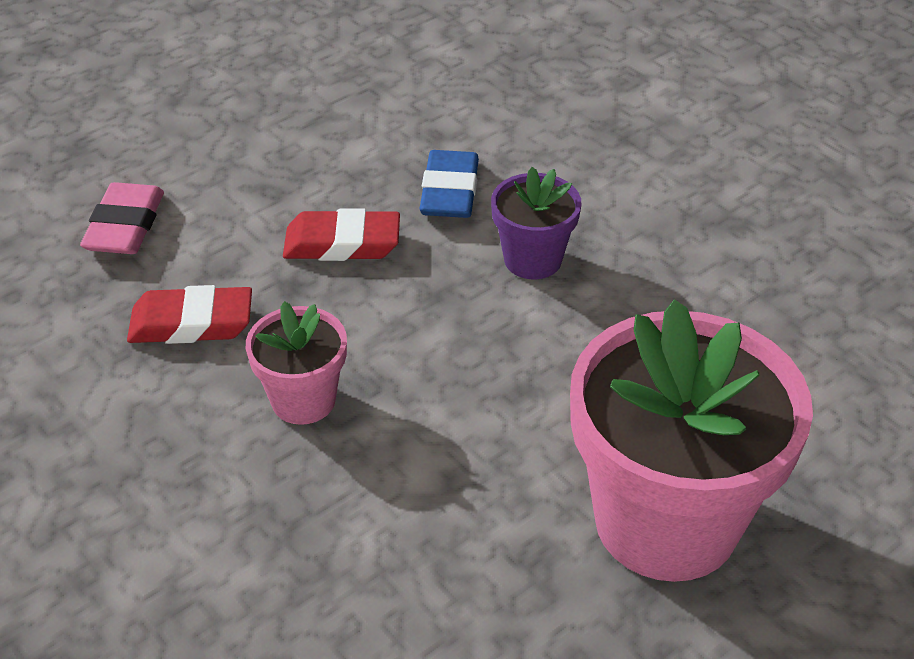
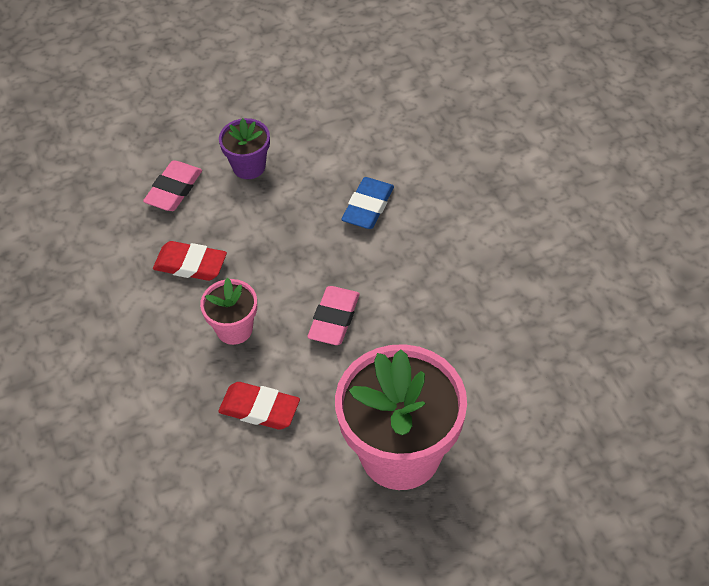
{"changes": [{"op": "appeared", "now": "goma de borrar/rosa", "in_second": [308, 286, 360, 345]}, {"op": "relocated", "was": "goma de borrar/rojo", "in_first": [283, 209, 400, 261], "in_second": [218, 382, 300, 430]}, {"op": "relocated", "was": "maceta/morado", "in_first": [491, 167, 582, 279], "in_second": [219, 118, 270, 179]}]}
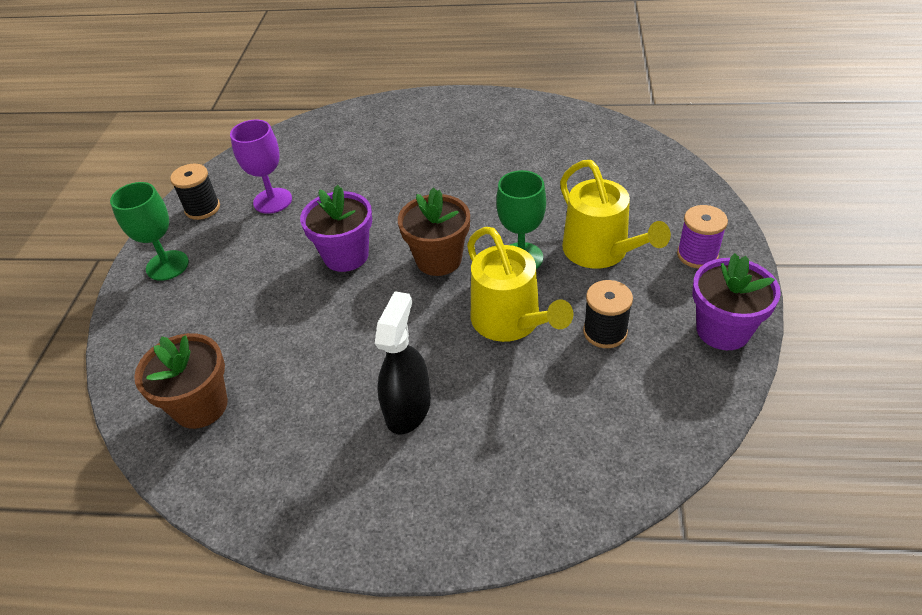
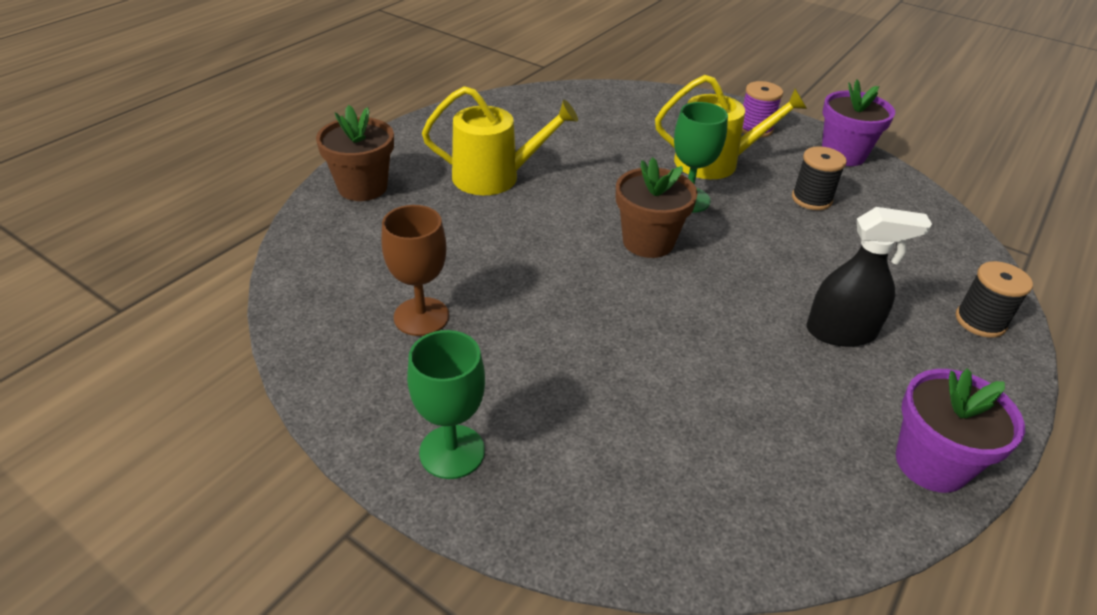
{"changes": [{"op": "relocated", "was": "maceta/marrón", "in_first": [134, 333, 228, 429], "in_second": [316, 105, 394, 201]}, {"op": "relocated", "was": "carrete/negro", "in_first": [170, 164, 220, 220], "in_second": [956, 261, 1033, 338]}, {"op": "relocated", "was": "maceta/morado", "in_first": [300, 185, 372, 272], "in_second": [896, 368, 1025, 493]}, {"op": "relocated", "was": "regadera/amarillo", "in_first": [467, 227, 573, 342], "in_second": [422, 86, 578, 195]}, {"op": "colour", "was": "copa/morado", "now": "copa/marrón", "in_first": [230, 120, 292, 214], "in_second": [382, 205, 449, 336]}, {"op": "spun", "was": "pulverizador/negro", "in_first": [375, 291, 431, 435], "in_second": [806, 207, 932, 347], "clockwise": 135}]}
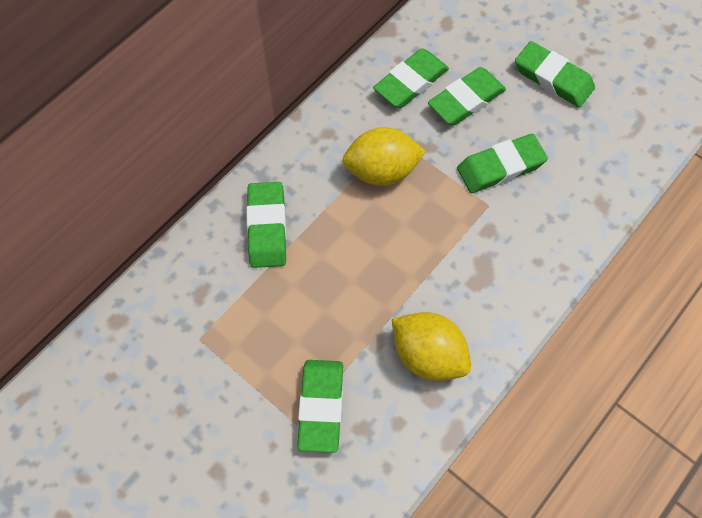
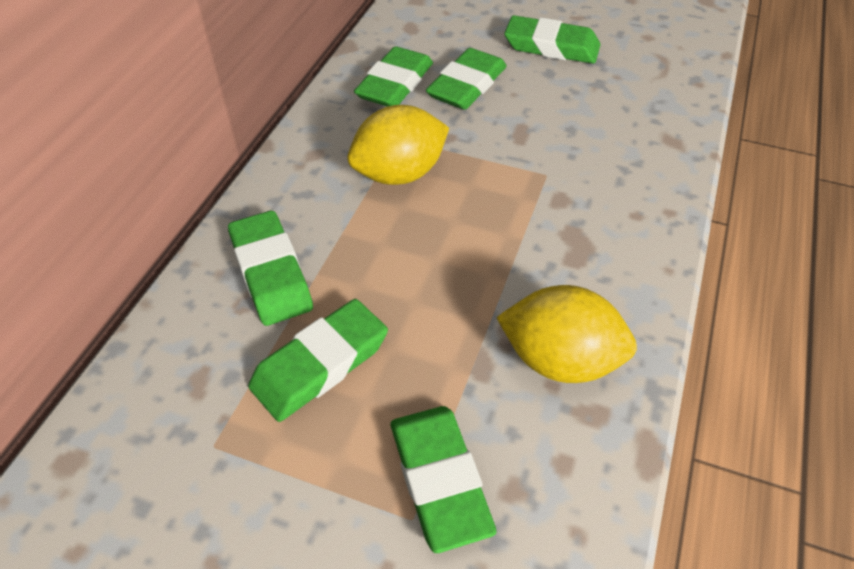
{"changes": [{"op": "relocated", "was": "goma de borrar/verde", "in_first": [457, 134, 548, 193], "in_second": [248, 299, 388, 422]}]}
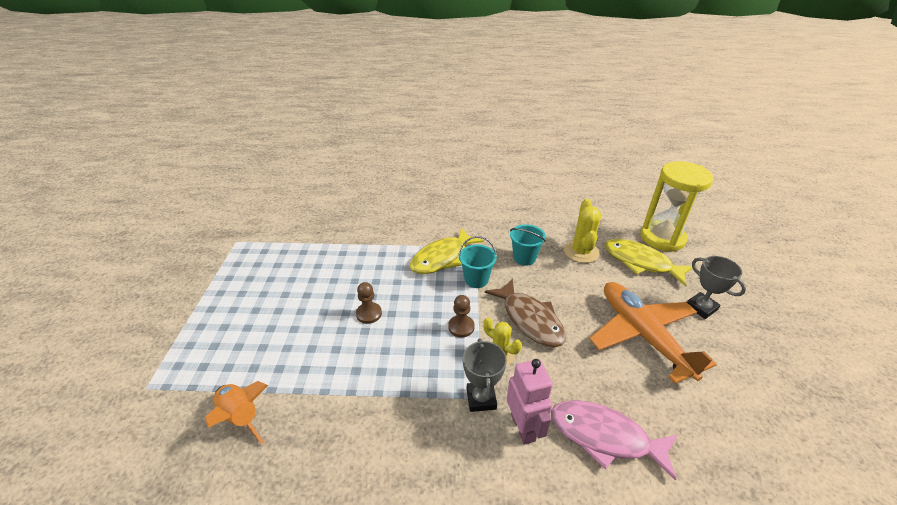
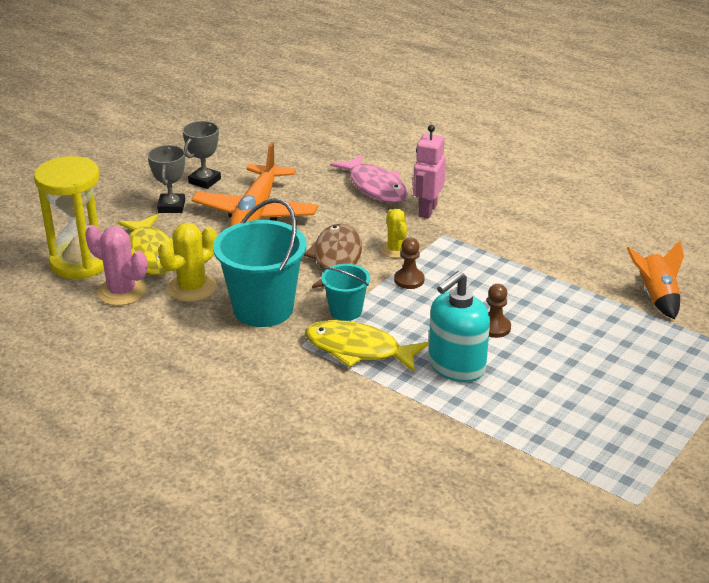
{"changes": [{"op": "appeared", "now": "cactus/rosa", "in_second": [85, 225, 147, 306]}, {"op": "appeared", "now": "dispensador de jabón/turquesa", "in_second": [428, 271, 490, 382]}, {"op": "relocated", "was": "trofeo/gris", "in_first": [463, 339, 507, 412], "in_second": [182, 121, 221, 189]}, {"op": "spun", "was": "pez/amarillo", "in_first": [410, 227, 484, 274], "in_second": [305, 320, 429, 372], "clockwise": -150}, {"op": "size", "was": "balde/turquesa", "in_first": [510, 224, 546, 266], "in_second": [213, 198, 307, 327], "ratio": 1.87}]}
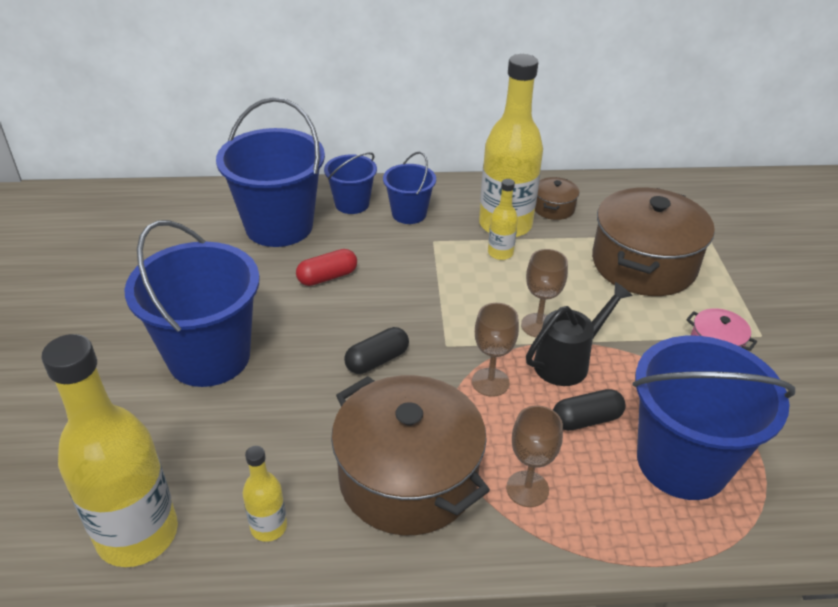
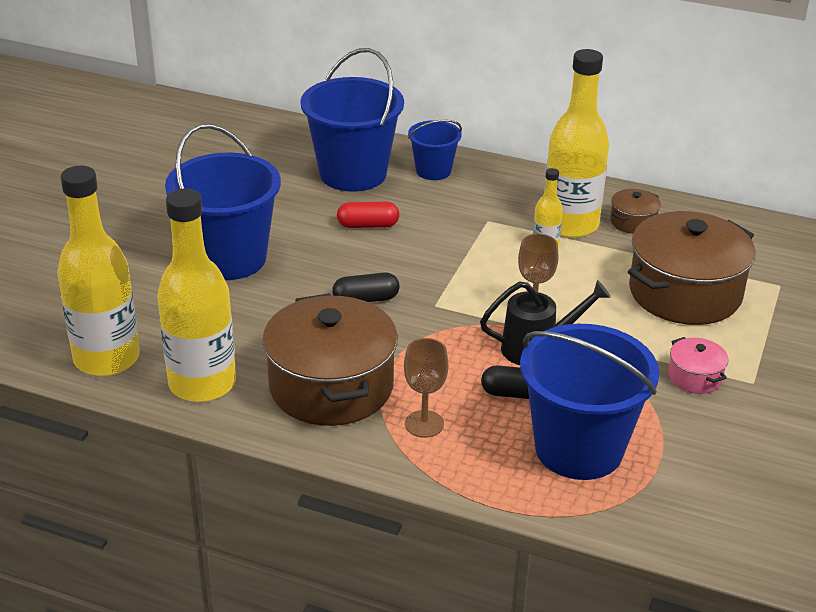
{"changes": [{"op": "missing", "was": "balde/azul", "in_first": [383, 152, 436, 224]}, {"op": "missing", "was": "copa/marrón", "in_first": [472, 303, 519, 397]}, {"op": "size", "was": "botella/amarillo", "in_first": [243, 446, 287, 542], "in_second": [157, 189, 236, 402], "ratio": 2.16}]}
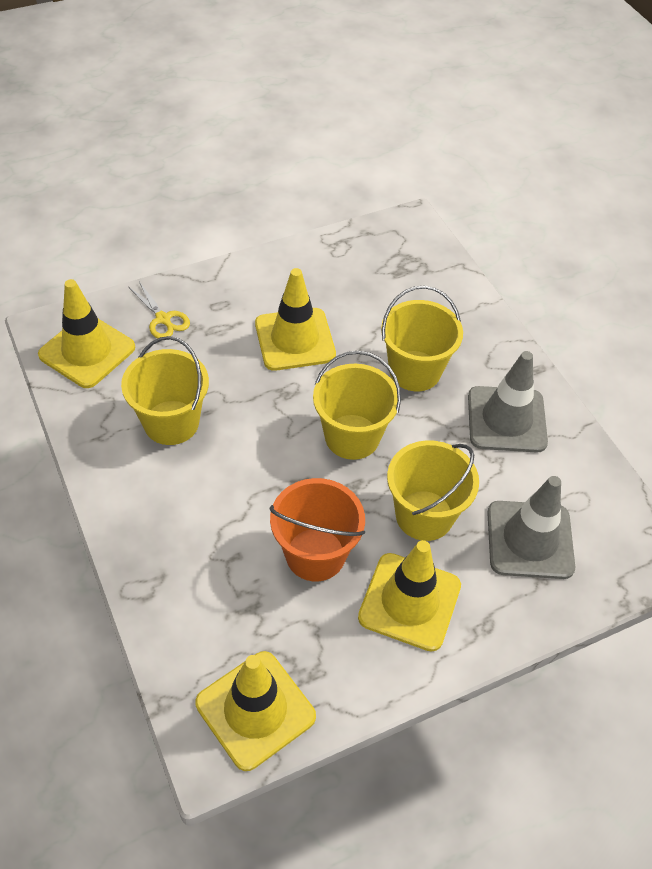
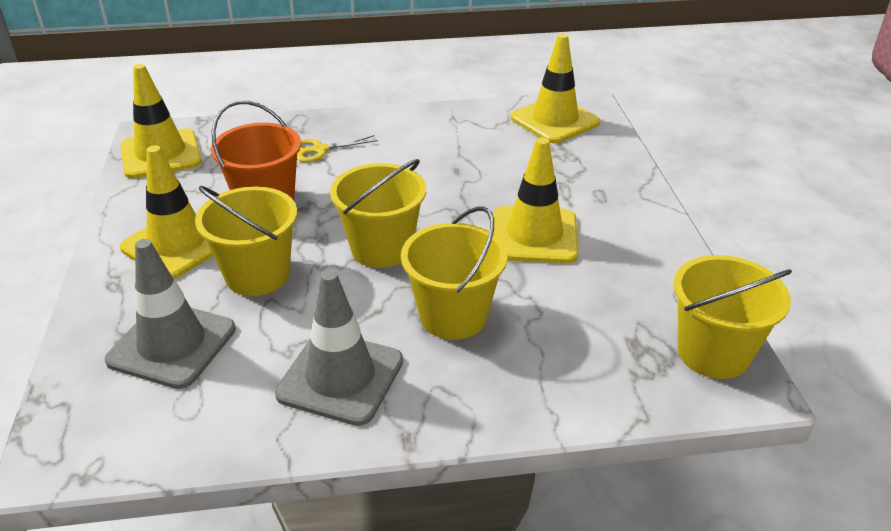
{"changes": [{"op": "relocated", "was": "balde/amarillo", "in_first": [121, 336, 209, 445], "in_second": [674, 255, 792, 379]}, {"op": "relocated", "was": "tijeras/amarillo", "in_first": [129, 282, 190, 338], "in_second": [297, 135, 378, 162]}]}
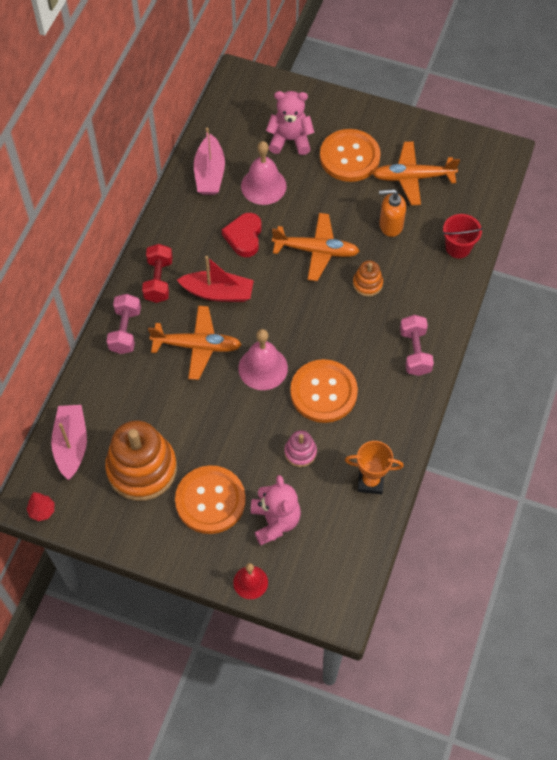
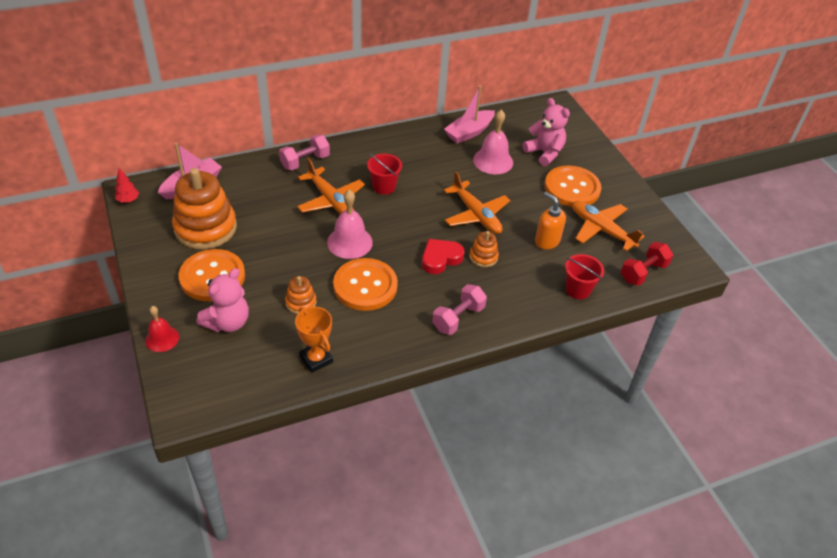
{"changes": [{"op": "relocated", "was": "mancuerna/rojo", "in_first": [142, 244, 173, 303], "in_second": [621, 242, 673, 286]}, {"op": "relocated", "was": "corazón/rojo", "in_first": [222, 213, 262, 257], "in_second": [422, 239, 465, 274]}, {"op": "exchanged", "was": "barco/rojo", "now": "balde/rojo", "in_first": [177, 256, 254, 302], "in_second": [367, 153, 402, 195]}, {"op": "colour", "was": "juguete apilable/rosa", "now": "juguete apilable/naranja", "in_first": [284, 430, 317, 467], "in_second": [285, 276, 317, 314]}]}
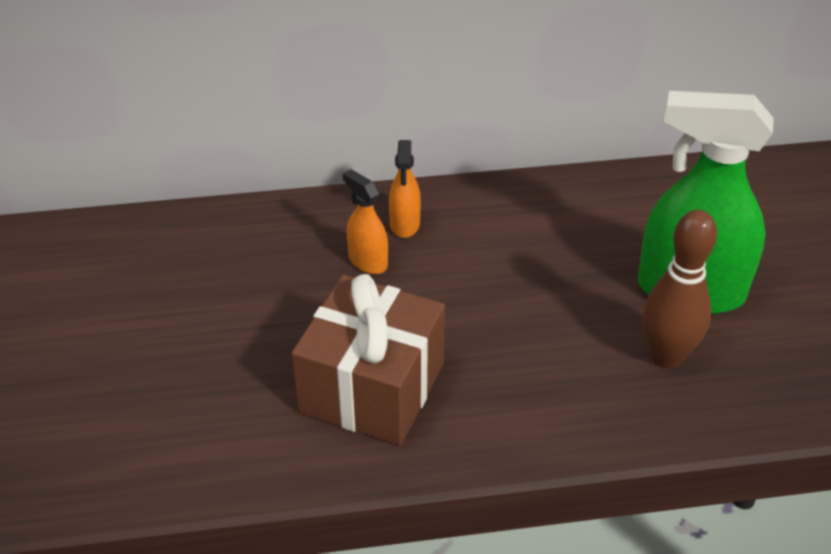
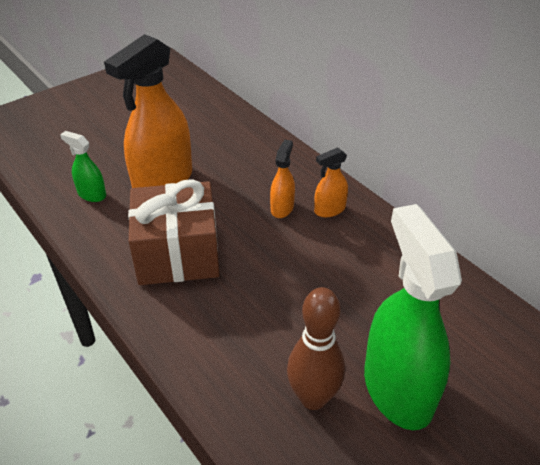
{"changes": [{"op": "appeared", "now": "pulverizador/verde", "in_second": [60, 131, 106, 202]}, {"op": "appeared", "now": "pulverizador/naranja", "in_second": [104, 34, 192, 188]}]}
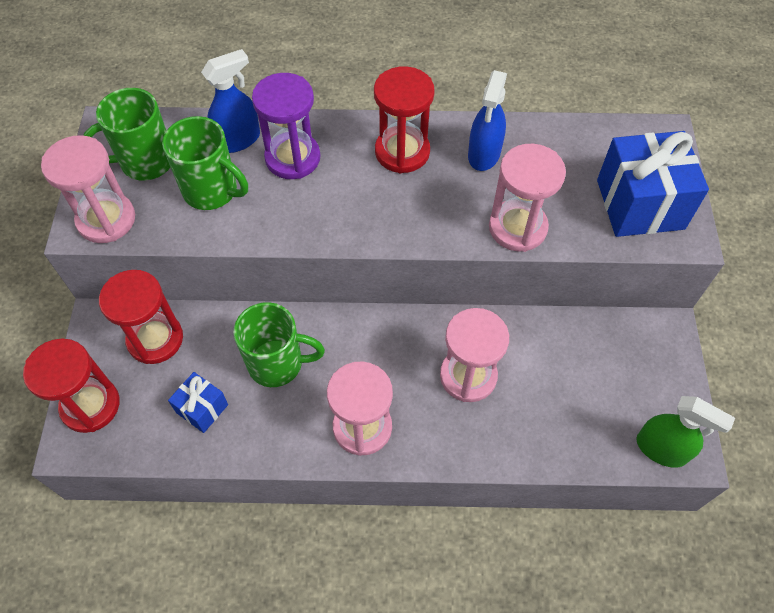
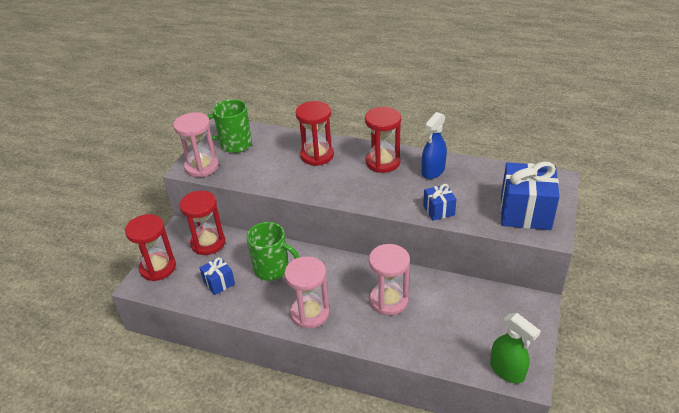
{"changes": [{"op": "missing", "was": "taza/verde", "in_first": [162, 116, 248, 210]}, {"op": "missing", "was": "pulverizador/azul", "in_first": [201, 49, 260, 153]}, {"op": "exchanged", "was": "reloj de arena/rosa", "now": "regalo/azul", "in_first": [489, 144, 566, 252], "in_second": [423, 184, 457, 221]}, {"op": "colour", "was": "reloj de arena/morado", "now": "reloj de arena/rojo", "in_first": [252, 73, 320, 179], "in_second": [296, 101, 334, 166]}]}
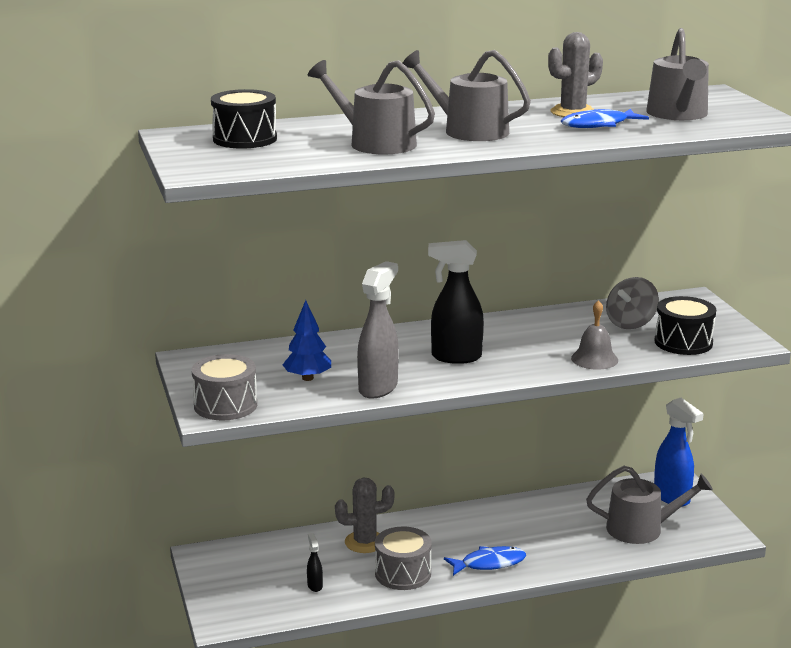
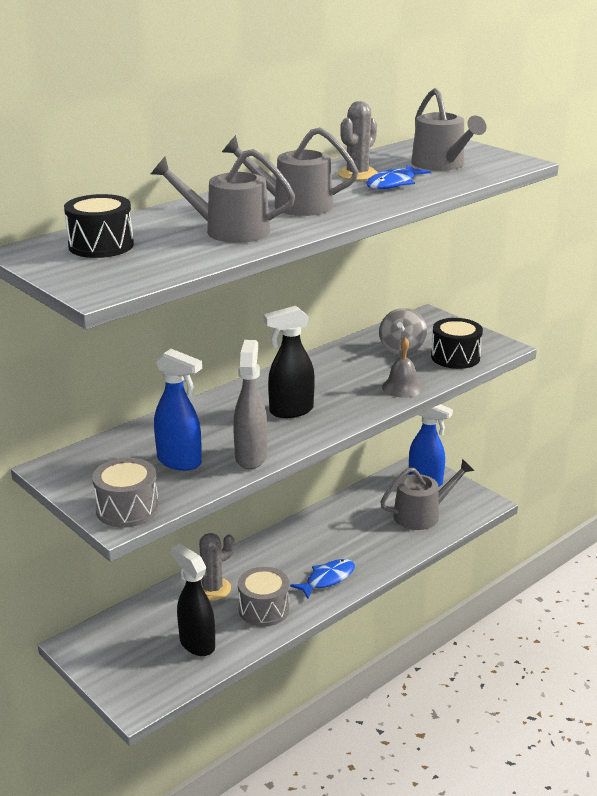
{"changes": [{"op": "exchanged", "was": "árbol/azul", "now": "pulverizador/azul", "in_first": [282, 300, 331, 381], "in_second": [154, 349, 202, 471]}, {"op": "size", "was": "pulverizador/negro", "in_first": [307, 533, 323, 592], "in_second": [171, 544, 215, 656], "ratio": 2.15}]}
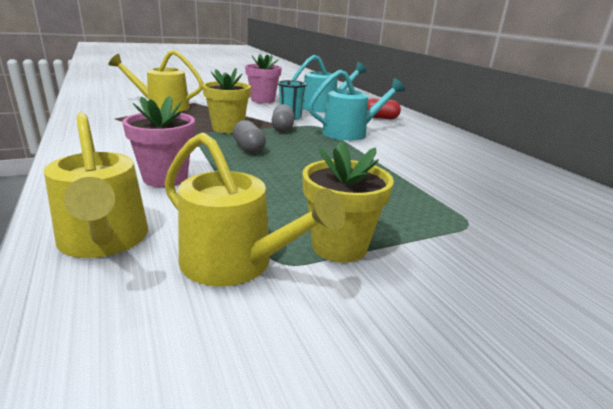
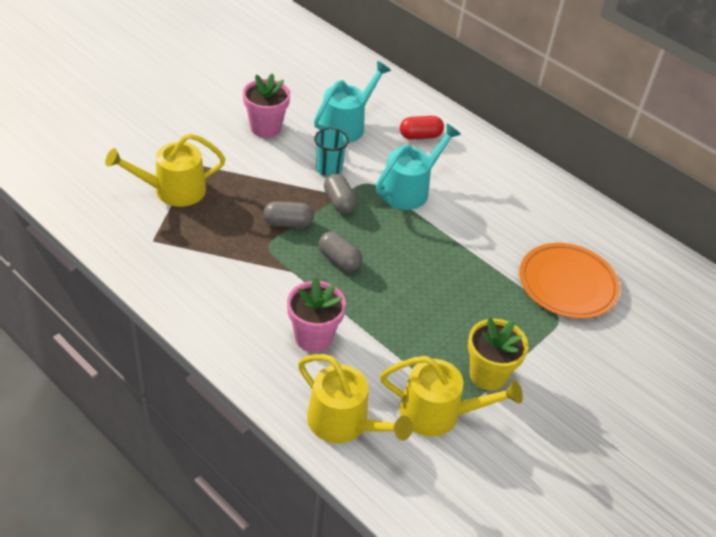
{"changes": [{"op": "appeared", "now": "plato/naranja", "in_second": [519, 243, 620, 319]}, {"op": "exchanged", "was": "maceta/amarillo", "now": "cápsula/gris", "in_first": [202, 68, 251, 133], "in_second": [263, 201, 314, 228]}]}
